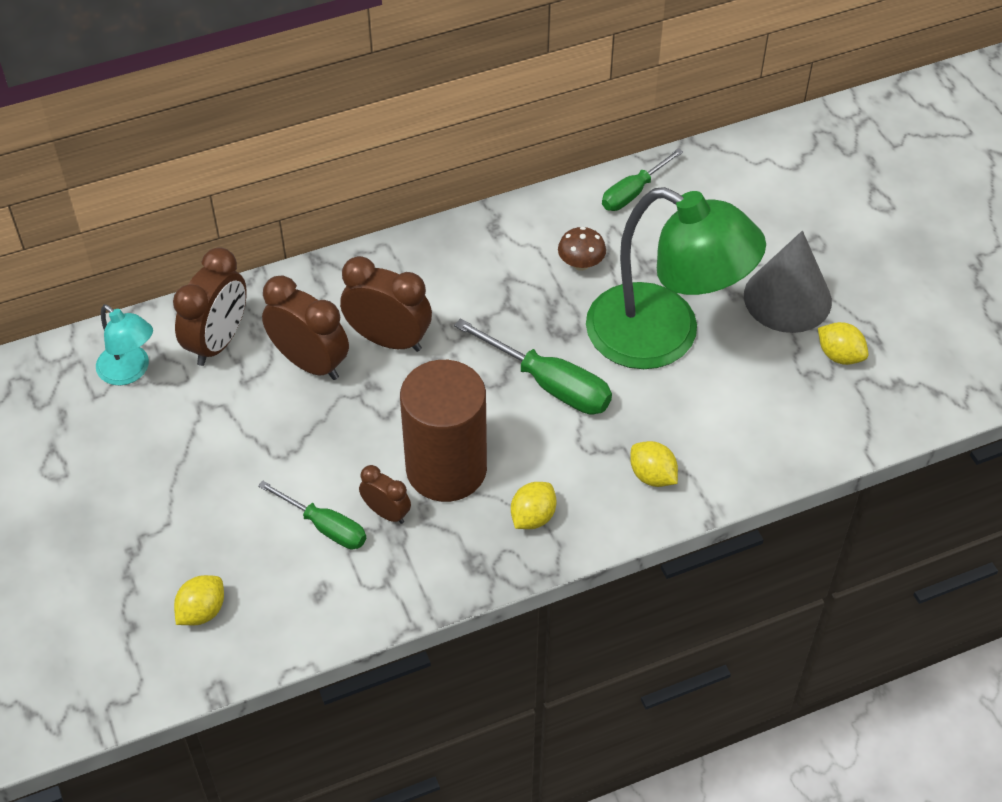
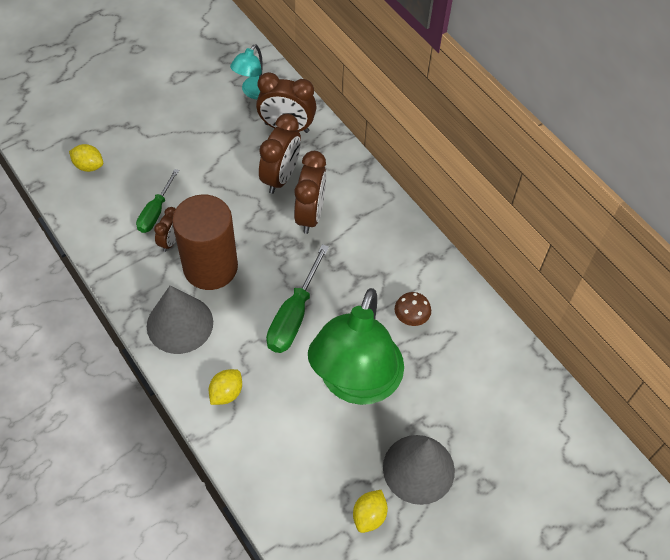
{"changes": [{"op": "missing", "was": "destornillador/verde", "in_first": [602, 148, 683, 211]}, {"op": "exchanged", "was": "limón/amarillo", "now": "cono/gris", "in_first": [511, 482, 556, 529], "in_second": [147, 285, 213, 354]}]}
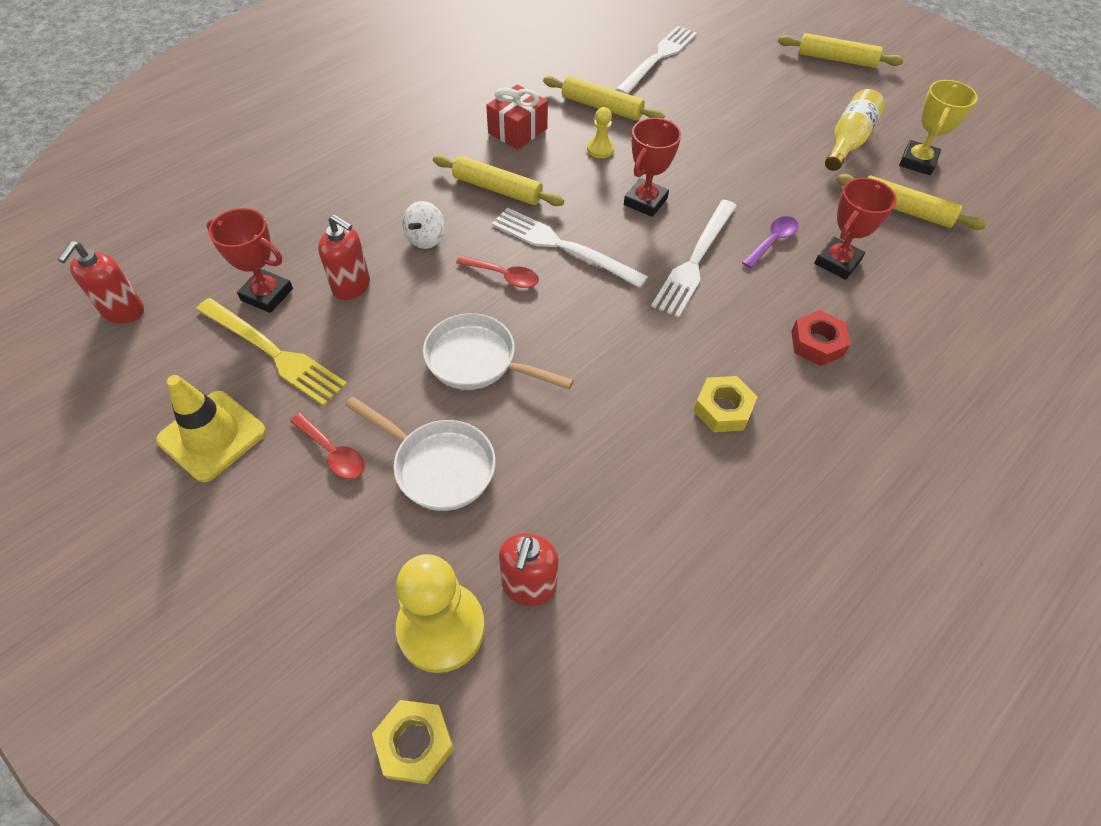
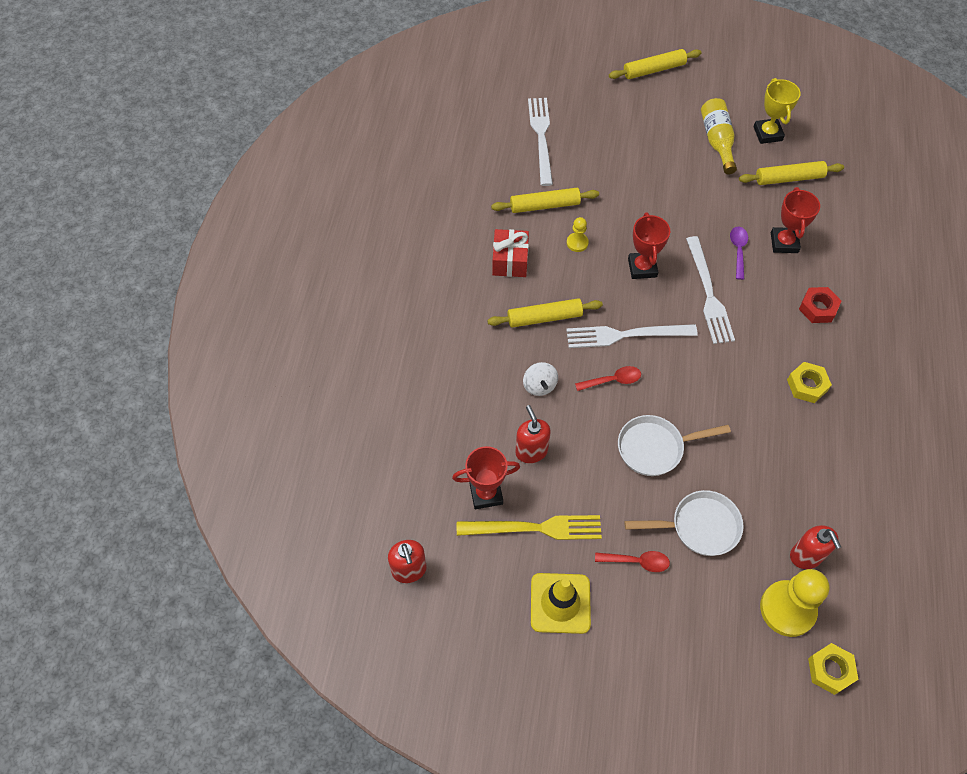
{"changes": [{"op": "spun", "was": "dispensador de jabón/rojo", "in_first": [318, 215, 370, 300], "in_second": [515, 405, 551, 463], "clockwise": -105}]}
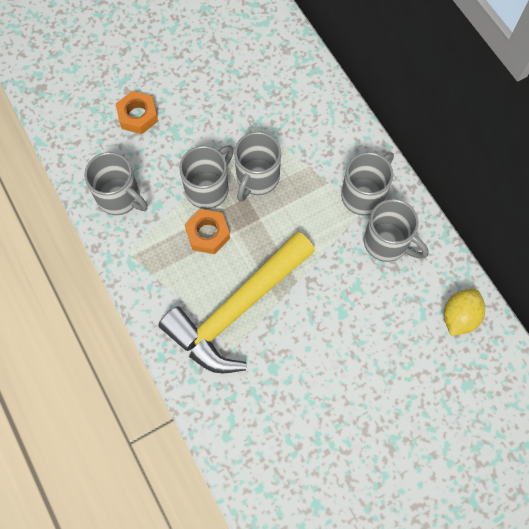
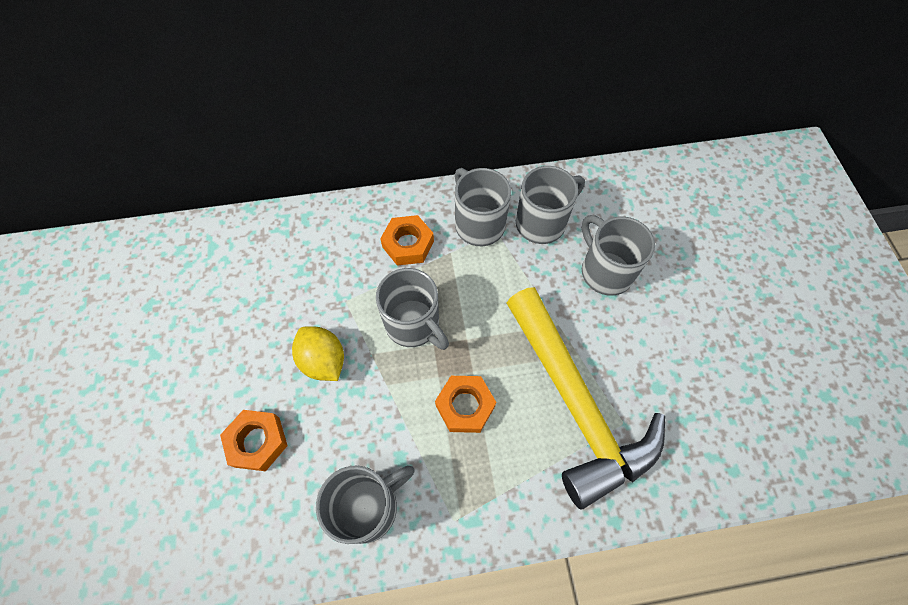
{"changes": [{"op": "appeared", "now": "tuerca/naranja", "in_second": [380, 215, 434, 266]}, {"op": "relocated", "was": "taza/gris", "in_first": [179, 146, 233, 209], "in_second": [582, 215, 655, 296]}, {"op": "relocated", "was": "limón/amarillo", "in_first": [444, 289, 485, 336], "in_second": [292, 326, 344, 381]}]}
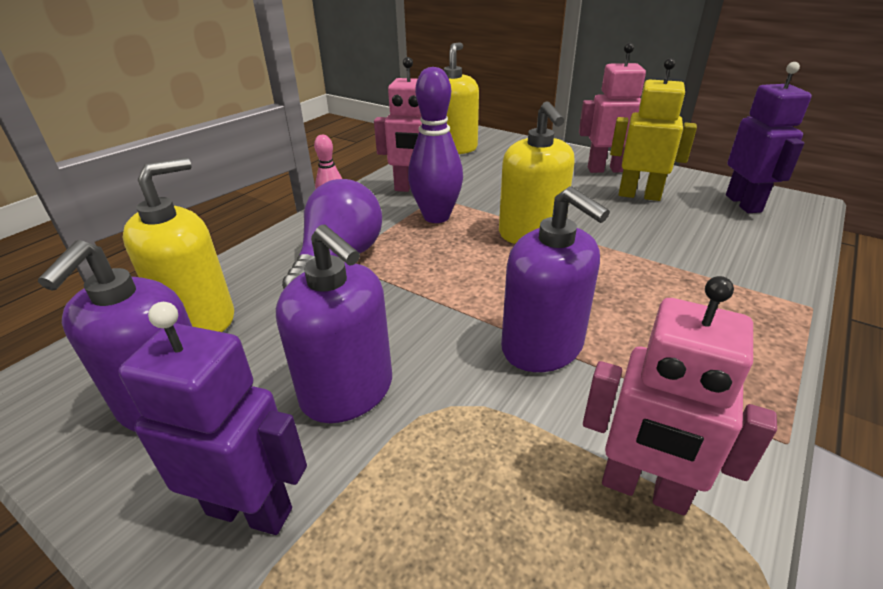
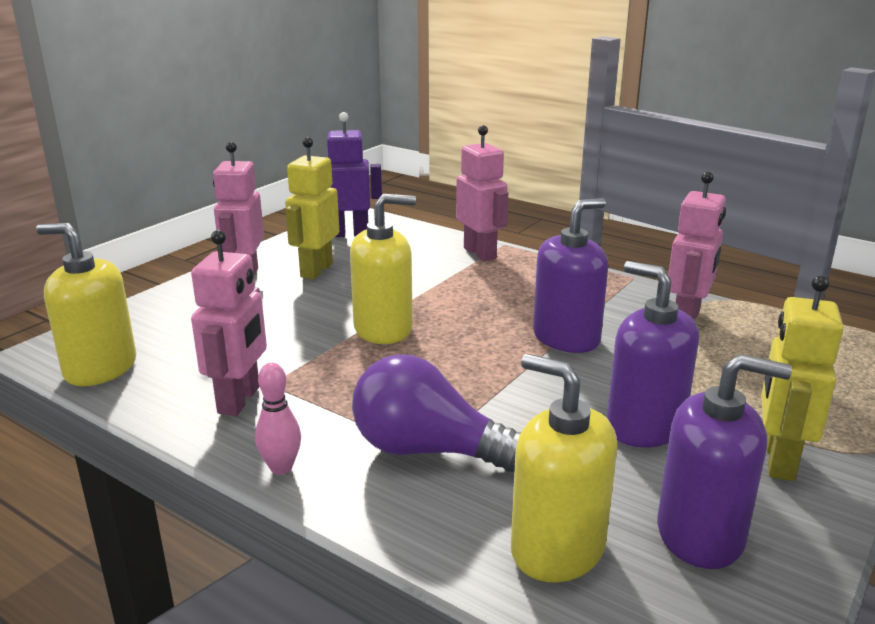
{"changes": [{"op": "missing", "was": "bolo/morado", "in_first": [408, 67, 463, 223]}, {"op": "appeared", "now": "robot/rosa", "in_second": [456, 125, 508, 261]}, {"op": "colour", "was": "robot/morado", "now": "robot/amarillo", "in_first": [118, 302, 307, 535], "in_second": [761, 275, 844, 481]}, {"op": "spun", "was": "dispensador de jabón/morado", "in_first": [276, 225, 392, 423], "in_second": [607, 261, 699, 448], "clockwise": -90}]}
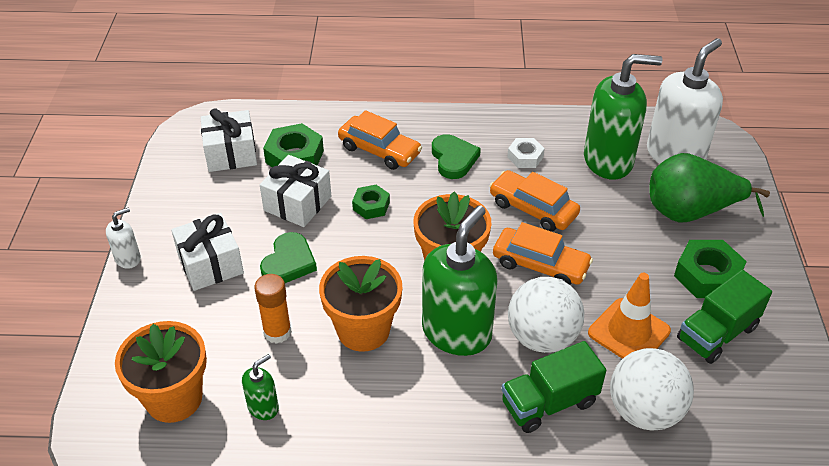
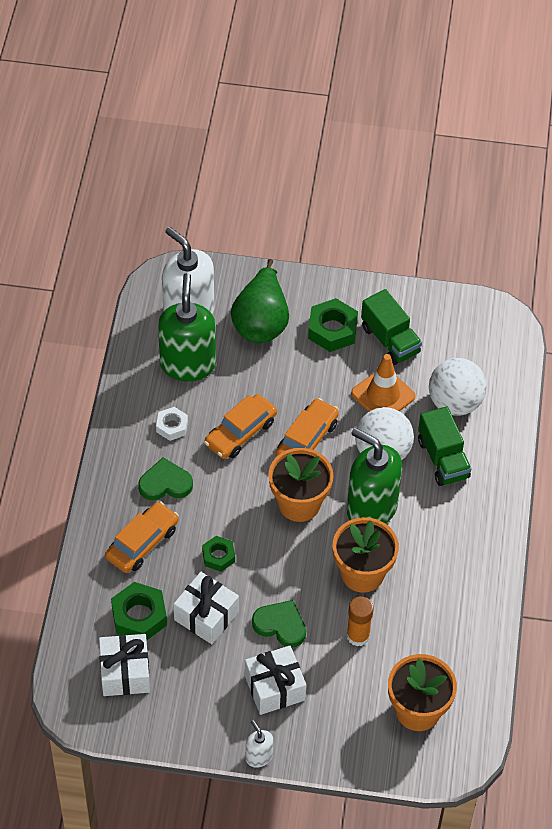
{"changes": [{"op": "missing", "was": "dispensador de jabón/verde", "in_first": [242, 354, 279, 420]}]}
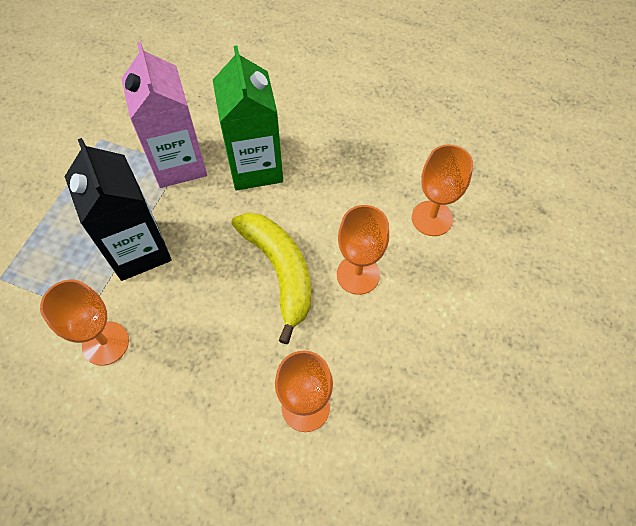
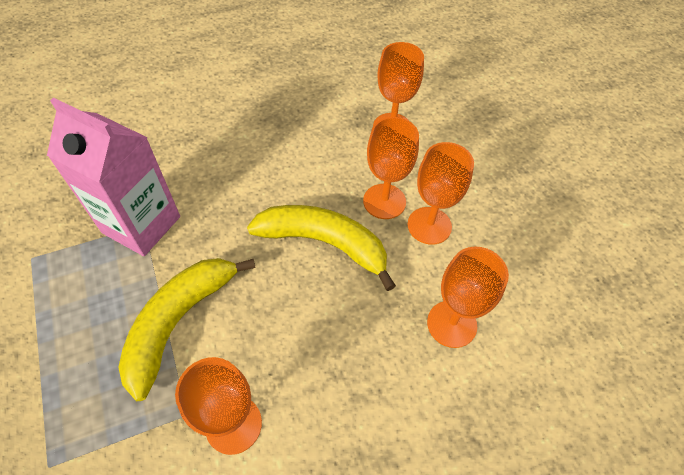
{"changes": [{"op": "missing", "was": "cartón de leche/verde", "in_first": [213, 46, 283, 190]}, {"op": "appeared", "now": "copa/naranja", "in_second": [408, 142, 474, 245]}, {"op": "exchanged", "was": "cartón de leche/negro", "now": "plátano/amarillo", "in_first": [64, 138, 172, 281], "in_second": [118, 258, 256, 401]}]}
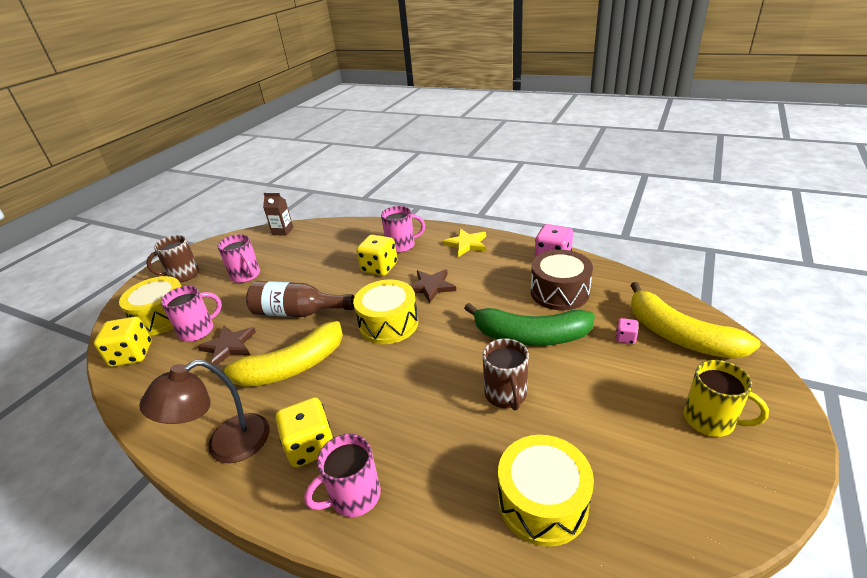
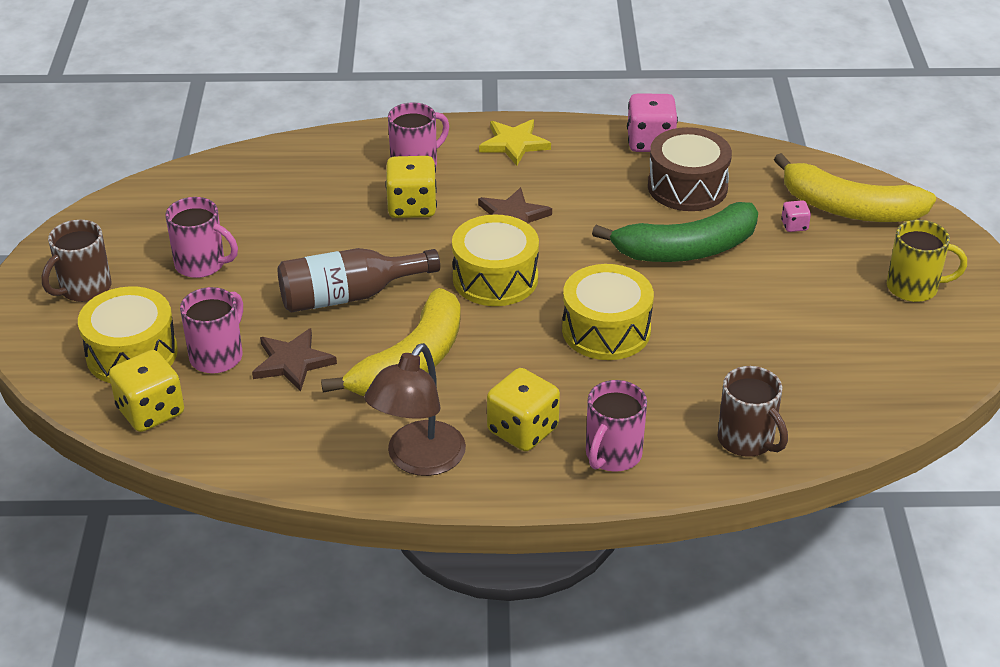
{"changes": [{"op": "missing", "was": "cartón de leche/marrón", "in_first": [263, 193, 293, 236]}, {"op": "relocated", "was": "taza/marrón", "in_first": [483, 338, 529, 410], "in_second": [717, 366, 788, 457]}, {"op": "relocated", "was": "tambor/amarillo", "in_first": [498, 435, 594, 547], "in_second": [562, 264, 654, 360]}]}
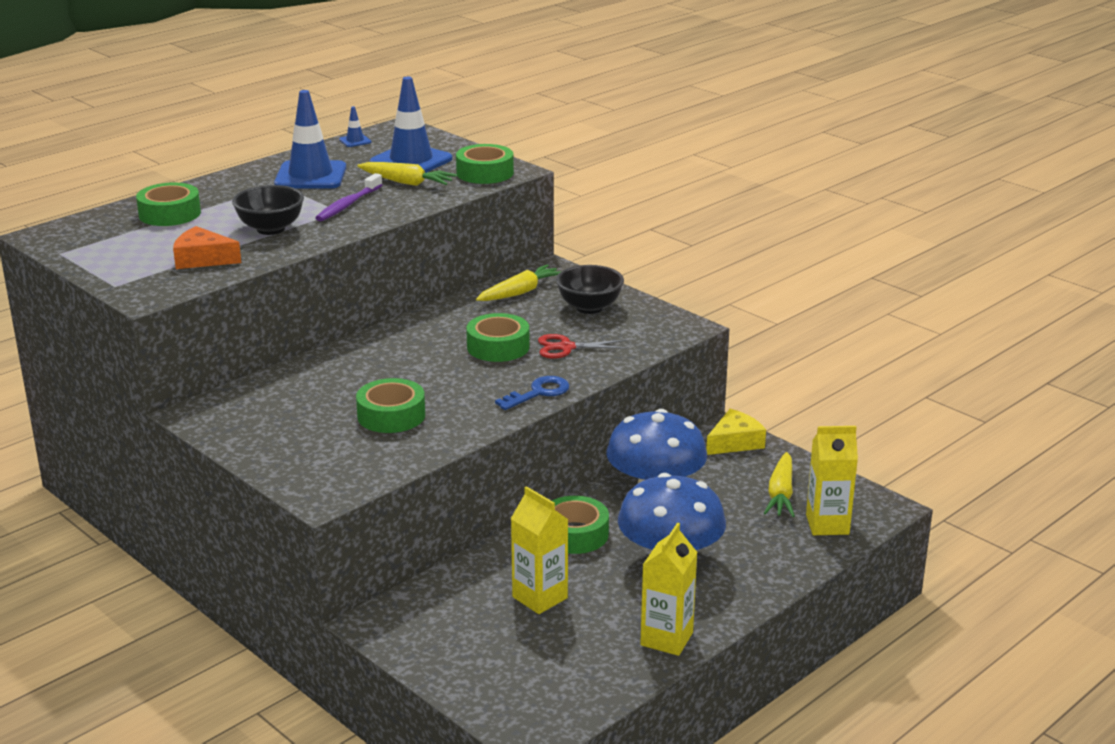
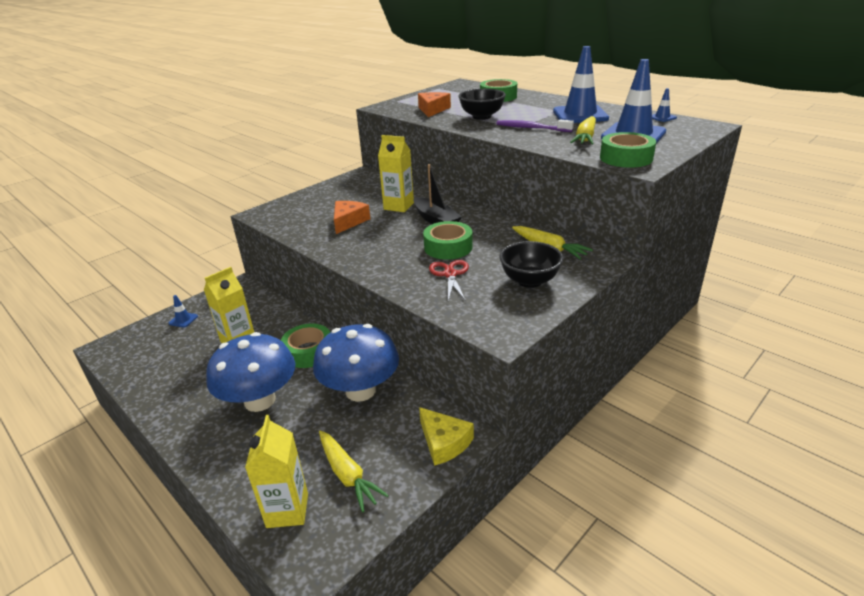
{"changes": [{"op": "missing", "was": "llave/azul", "in_first": [495, 376, 570, 410]}, {"op": "appeared", "now": "cono de tráfico/azul", "in_second": [168, 295, 198, 328]}, {"op": "appeared", "now": "barco/negro", "in_second": [413, 164, 462, 224]}, {"op": "relocated", "was": "cartón de leche/amarillo", "in_first": [640, 523, 698, 656], "in_second": [378, 135, 414, 212]}, {"op": "exchanged", "was": "cinta adhesiva/verde", "now": "queso/naranja", "in_first": [356, 378, 425, 433], "in_second": [334, 201, 370, 234]}, {"op": "spun", "was": "zanahoria/amarillo", "in_first": [764, 452, 795, 517], "in_second": [319, 431, 389, 513], "clockwise": -135}]}
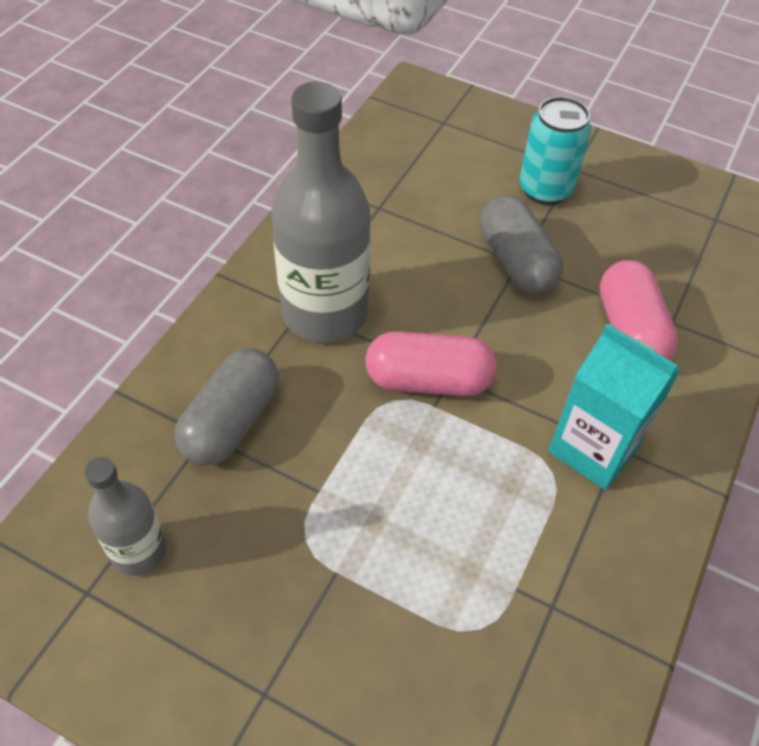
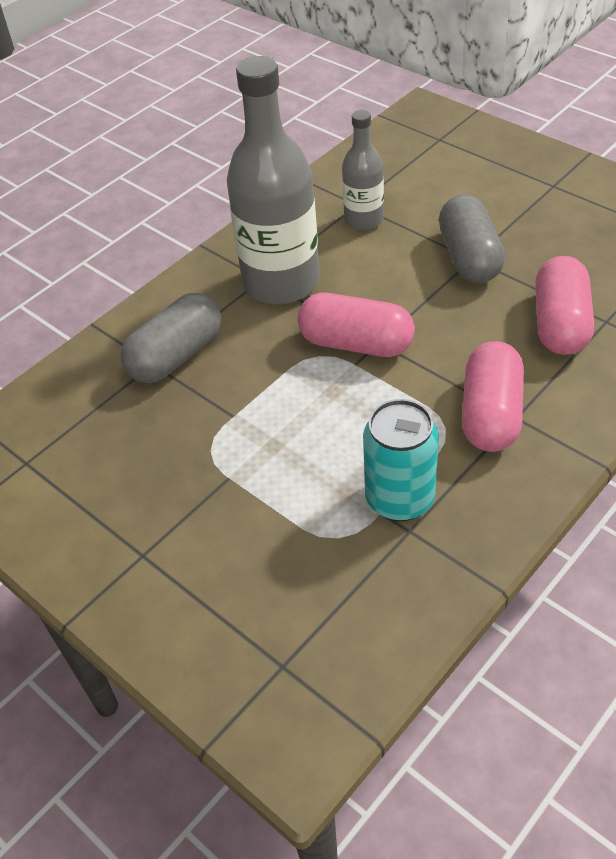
{"changes": [{"op": "relocated", "was": "botella/gris", "in_first": [84, 457, 167, 576], "in_second": [342, 110, 384, 230]}, {"op": "relocated", "was": "lata/turquesa", "in_first": [519, 96, 591, 205], "in_second": [363, 399, 439, 521]}, {"op": "exchanged", "was": "cartón de leche/turquesa", "now": "cápsula/rosa", "in_first": [548, 323, 681, 490], "in_second": [462, 341, 524, 452]}]}
